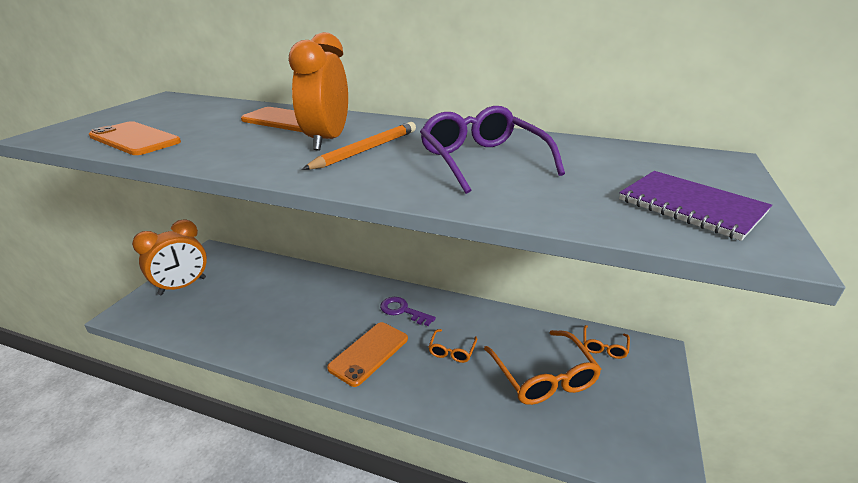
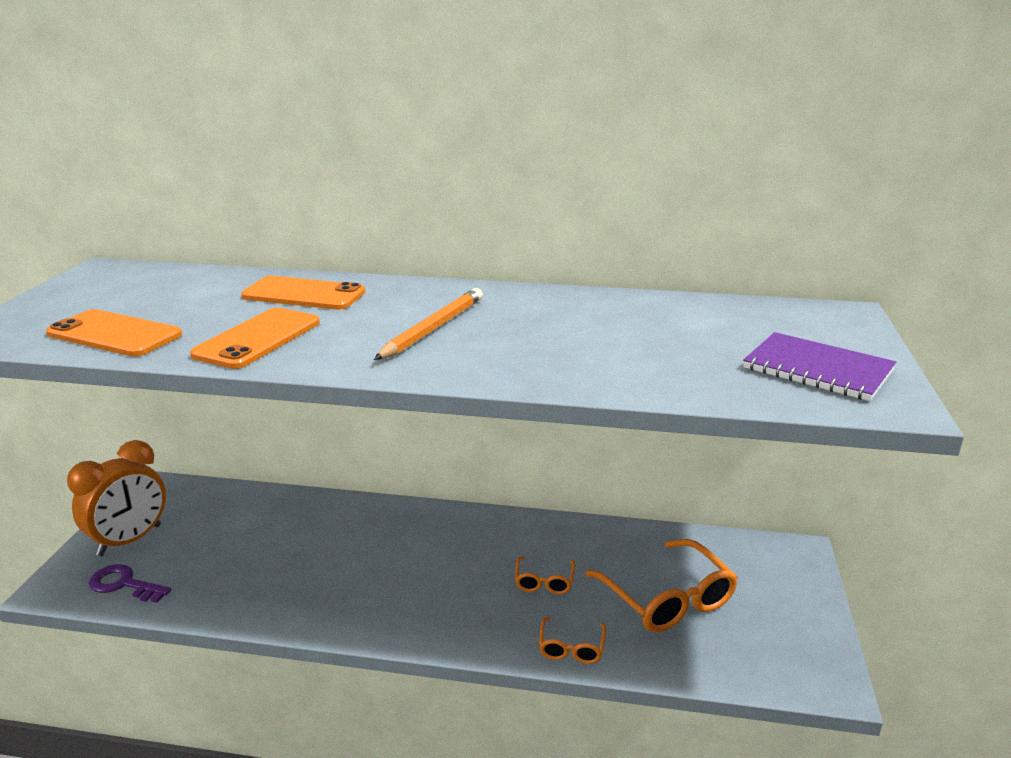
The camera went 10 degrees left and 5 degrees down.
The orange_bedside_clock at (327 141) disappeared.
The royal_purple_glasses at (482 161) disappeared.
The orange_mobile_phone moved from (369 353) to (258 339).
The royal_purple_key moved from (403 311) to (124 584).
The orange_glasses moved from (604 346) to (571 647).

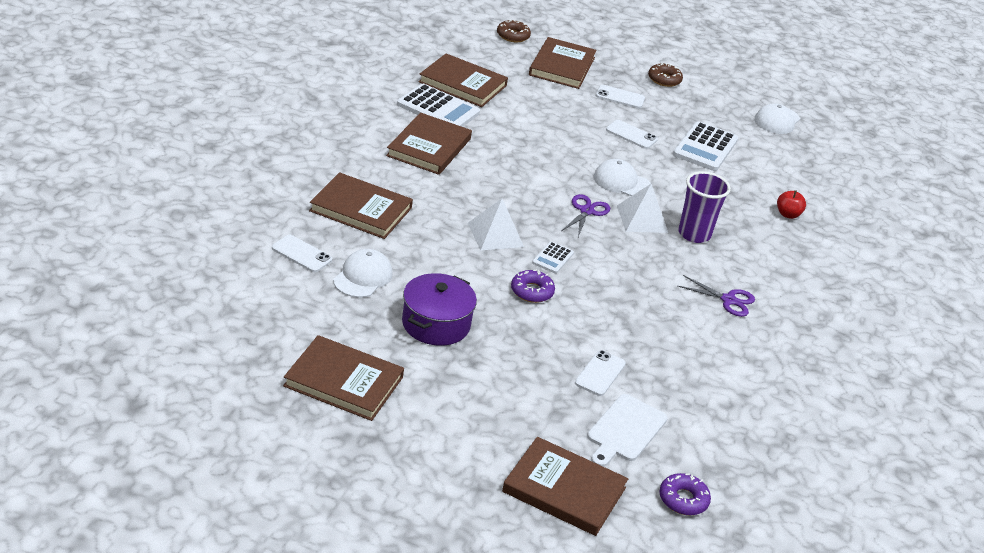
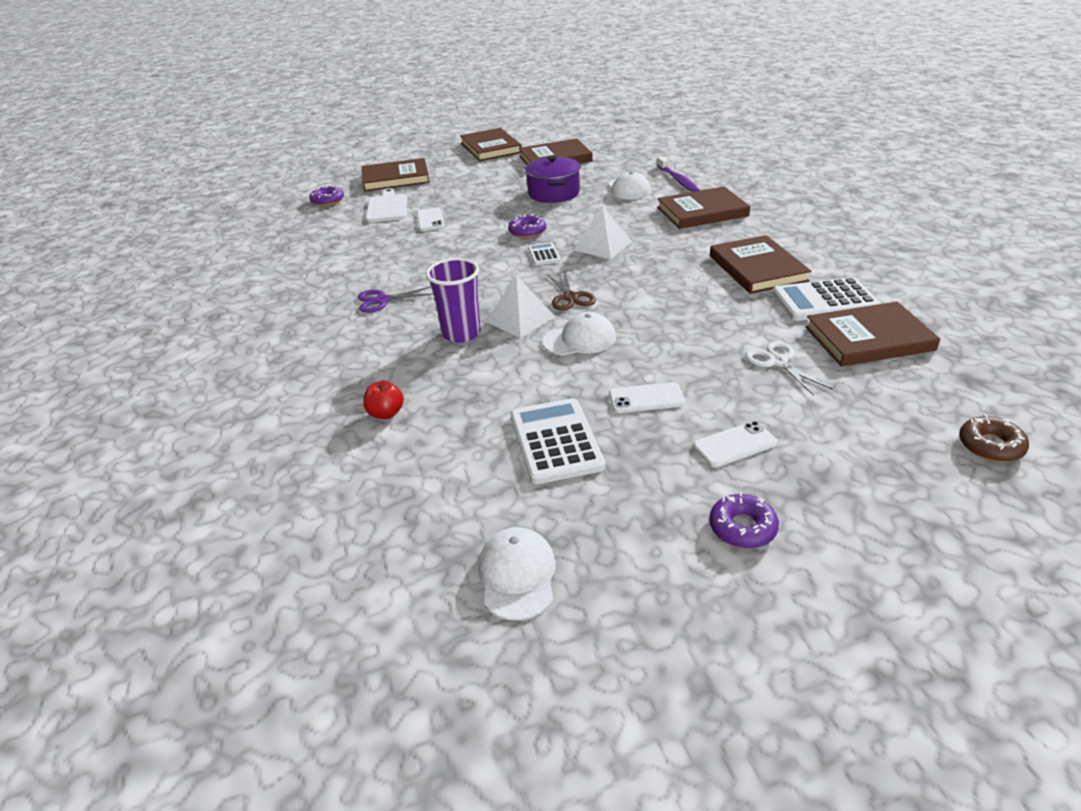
The camera went 150 degrees right and 0 degrees up.
The snow-white_scissors at (778 362) appeared.
The russet_book moved from (562 66) to (490 148).
The snow-white_mobile_phone at (301 254) was replaced by the royal_purple_dental_brush at (678 180).
The royal_purple_scissors at (586 211) became the russet_scissors at (570 297).
The russet_glazed_donut at (664 79) became the royal_purple_glazed_donut at (742 528).

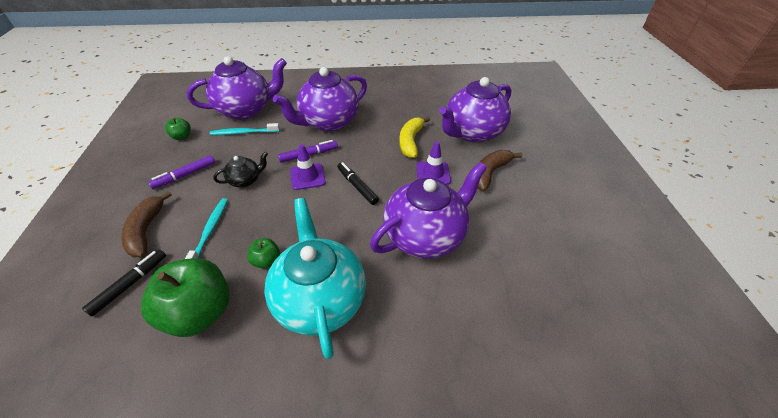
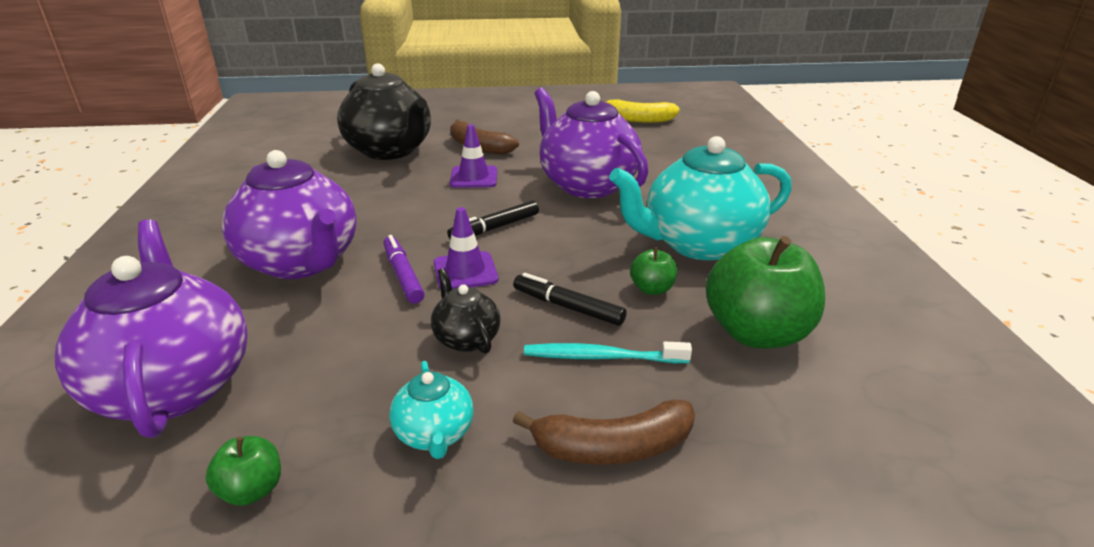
The camera went 90 degrees left and 15 degrees down.
The teal_dental_brush at (243 132) disappeared.
The ebony_marker_pen moved from (130 284) to (568 307).
The bright_yellow_toy_banana moved from (411 141) to (638 119).
The royal_purple_marker_pen at (185 175) was replaced by the teal_teapot at (434 434).
The royal_purple_teapot at (472 133) became the ebony_teapot at (390 151).

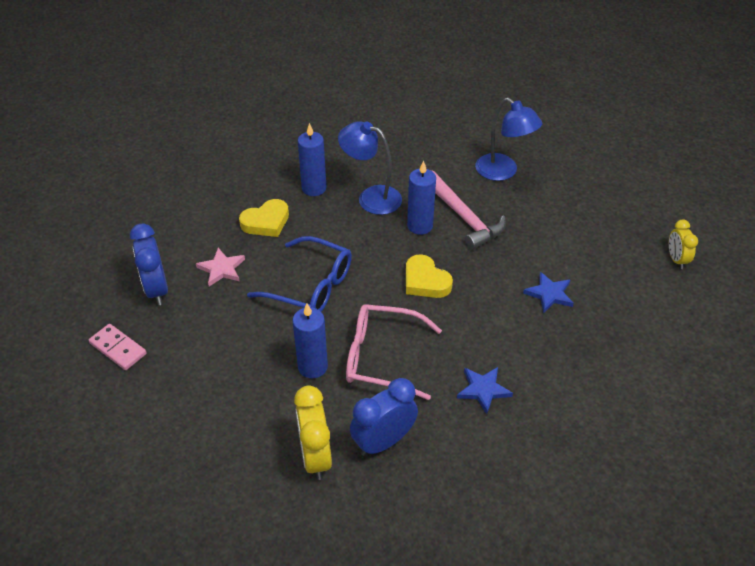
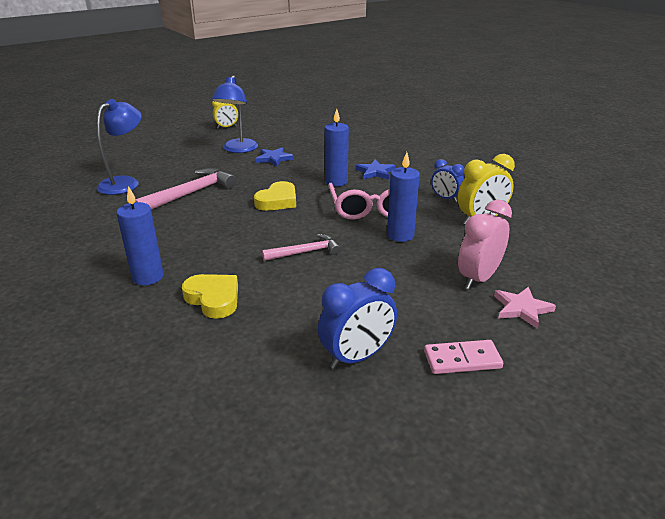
The camera went 105 degrees left and 15 degrees down.
The pink_bedside_clock at (478 278) appeared.
The pink_star_shape moved from (221 269) to (521 308).
The royal_blue_reading_lamp moved from (371 197) to (238 149).
The royal_blue_wax_candle moved from (420 226) to (336 182).
The royal_blue_glasses at (311 286) was replaced by the pink_carpenter's_hammer at (305 252).
The pink_domino_piece at (118 348) turned 60 degrees clockwise.
The royal_blue_bedside_clock at (383 441) changed to 0.62 times the size.

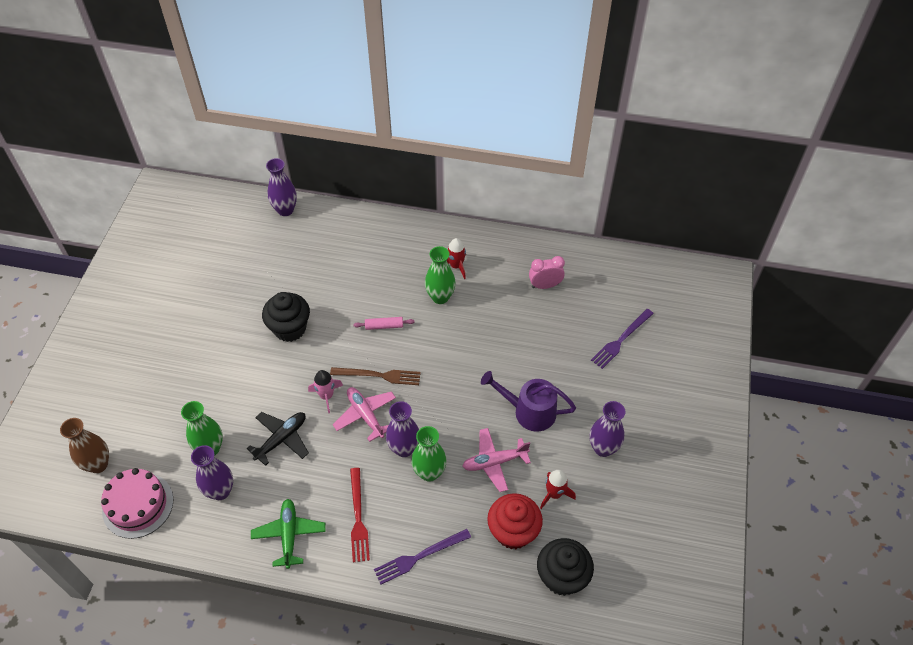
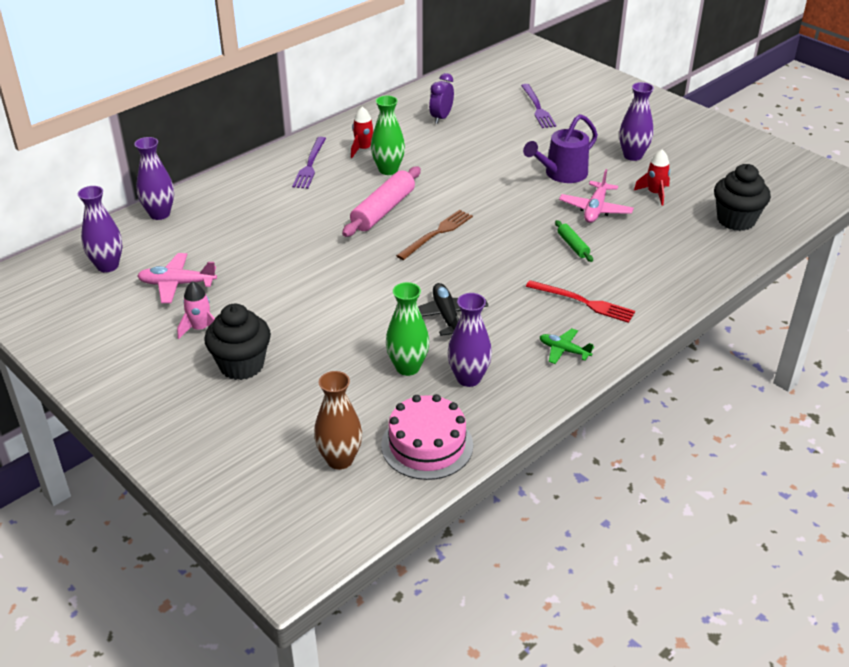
The camera went 55 degrees left and 15 degrees down.
The red_muffin at (513 532) disappeared.
The ebony_muffin moved from (290 328) to (241 365).
The pink_spaceship moved from (326 396) to (200 328).
The pink_aeroplane moved from (365 415) to (177 284).
The royal_purple_dinner_fork moved from (419 557) to (310 165).
The royal_purple_vase moved from (404 448) to (107 266).
The leaf-green_vase at (429 472) was replaced by the leaf-green_dough_roller at (573 246).
The pink_bedside_clock at (545 285) became the royal_purple_bedside_clock at (441 118).
The leaf-green_aeroplane at (289 535) changed to 0.66 times the size.
The pink_dough_roller at (384 326) changed to 1.96 times the size.

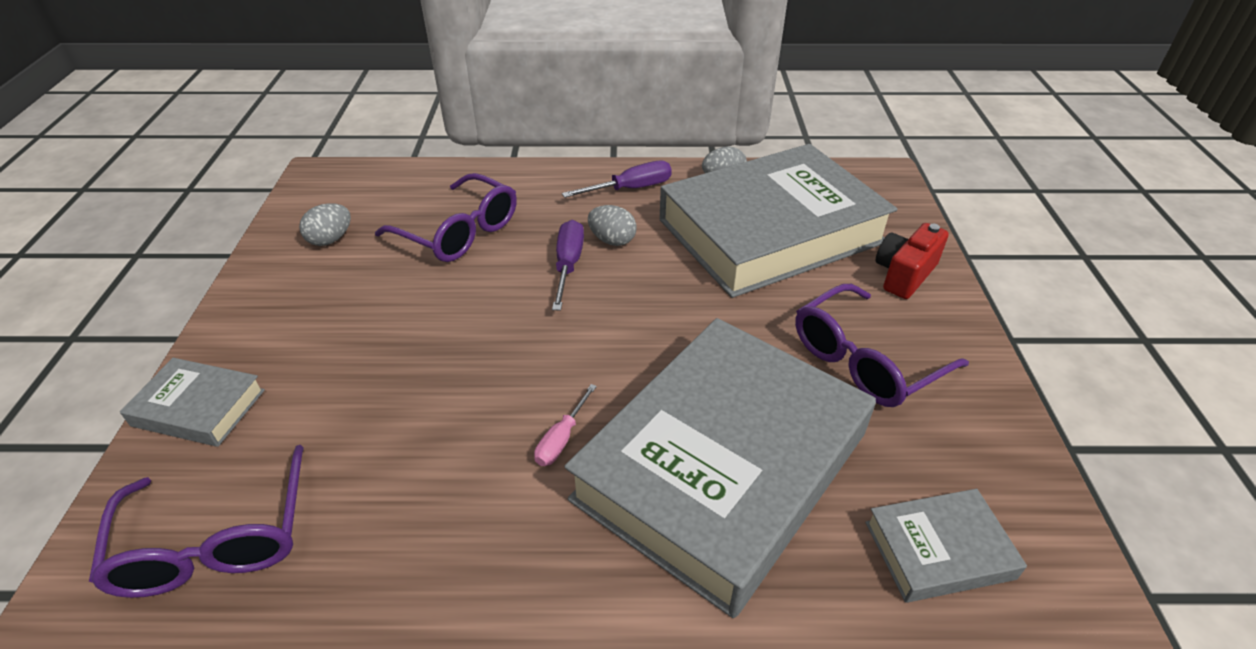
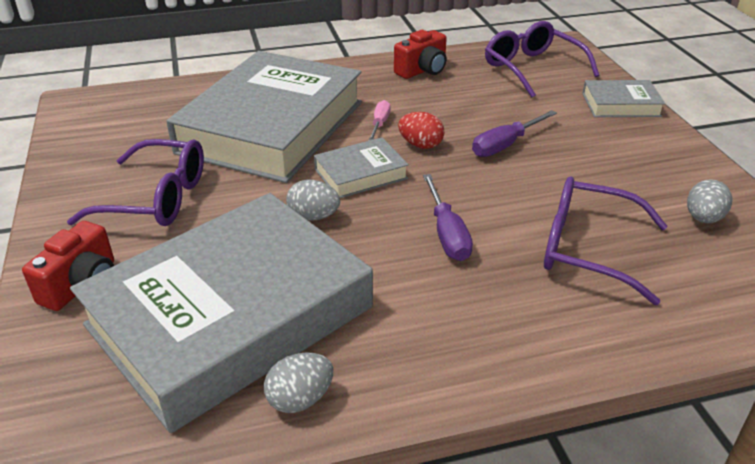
The camera went 165 degrees right and 5 degrees down.
The red_compact_camera at (422 70) appeared.
The red_egg_shape at (420 145) appeared.
The royal_purple_screwdriver moved from (630 189) to (505 145).
The grey_egg_shape moved from (612 240) to (313 216).
The grey_book moved from (938 550) to (361 174).
The royal_purple_glasses at (865 360) turned 60 degrees clockwise.

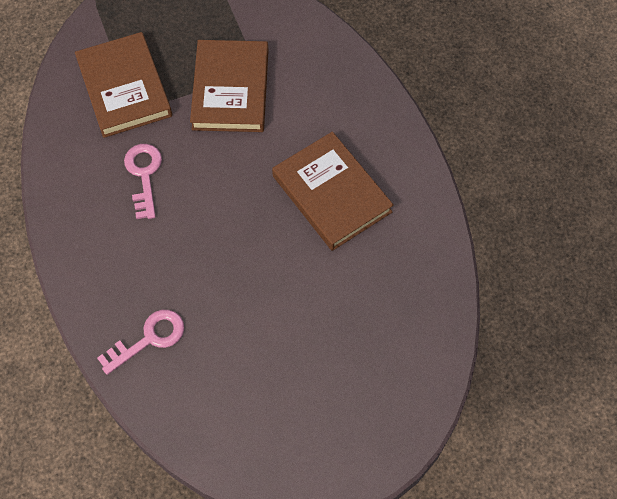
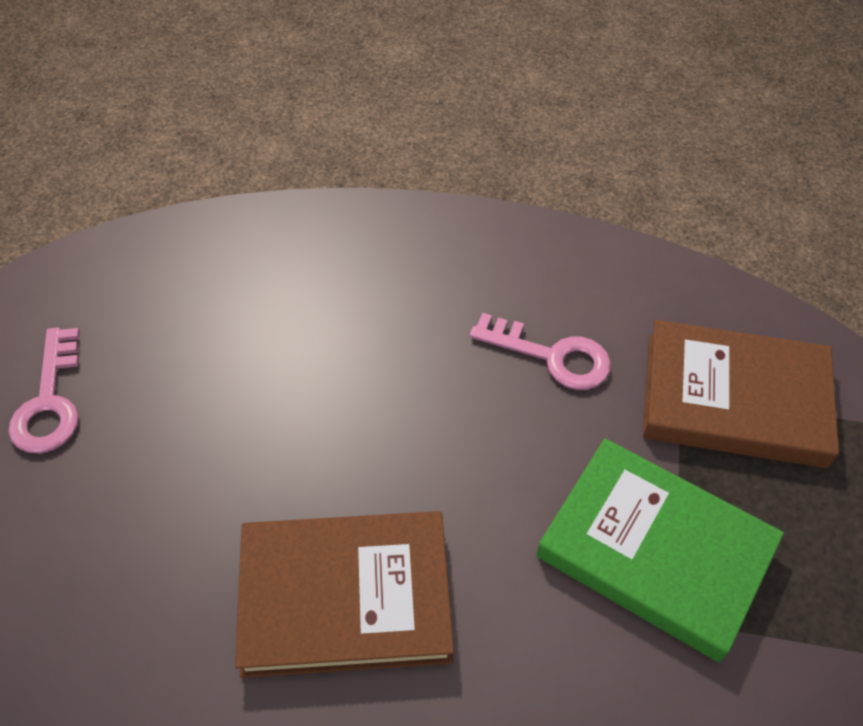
The camera went 120 degrees right and 10 degrees down.
The pink_key moved from (149 338) to (49 402).
The russet_book at (230 89) became the leaf-green_book at (655 551).

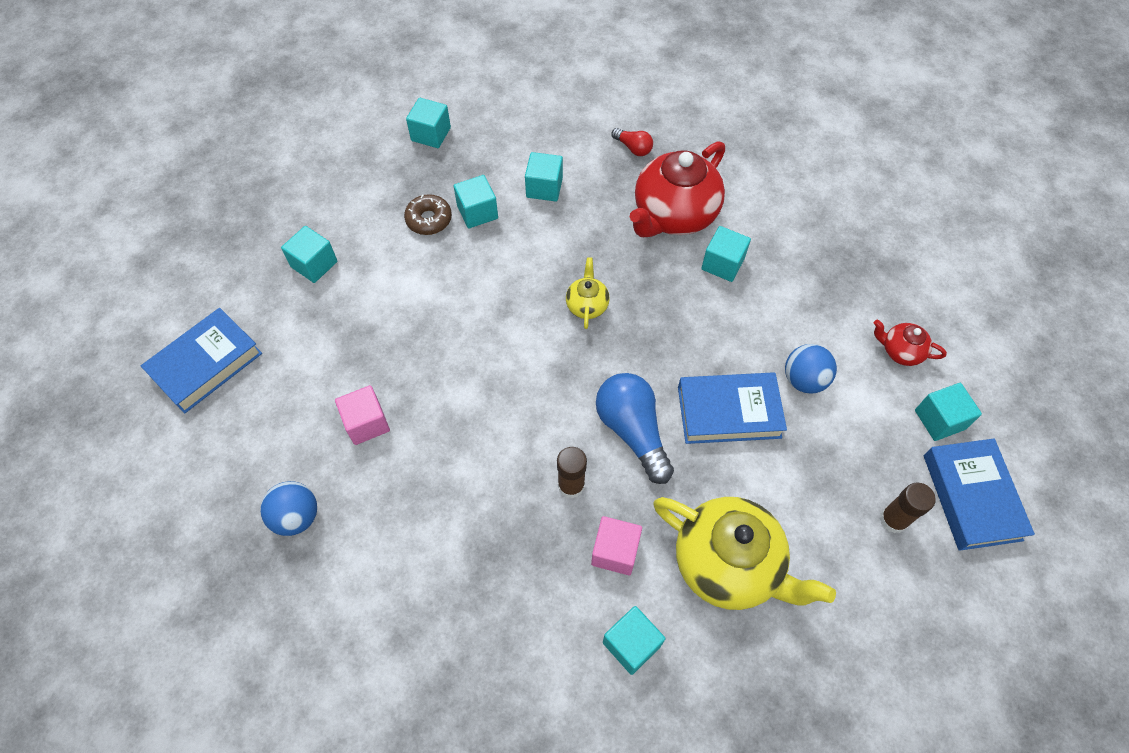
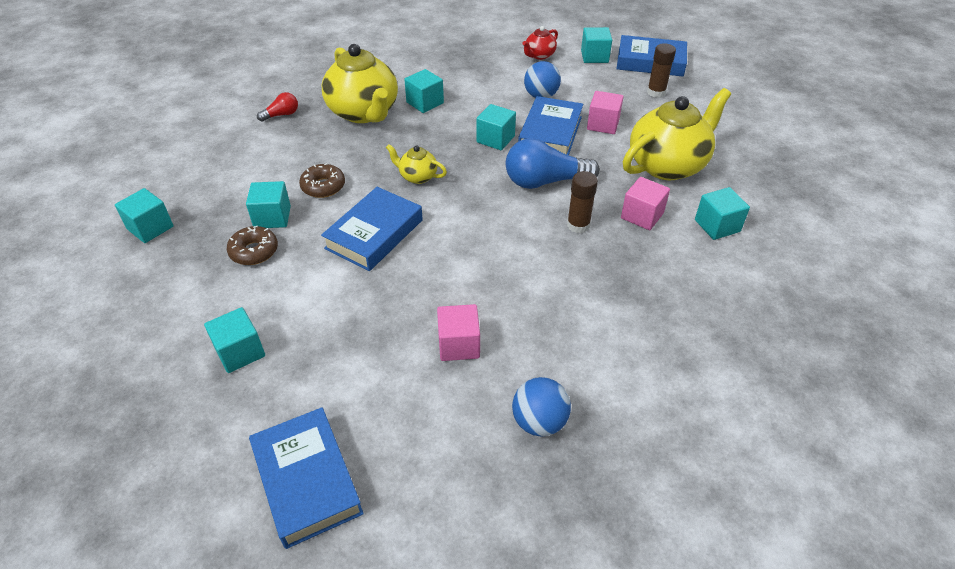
The camera went 70 degrees left and 15 degrees down.
The russet_glazed_donut at (323 186) appeared.
The royal_blue_book at (374 234) appeared.
The pink_cube at (603 124) appeared.
The teal_cube moved from (544 187) to (495 139).
The red_teapot at (674 215) became the bright_yellow_teapot at (364 112).

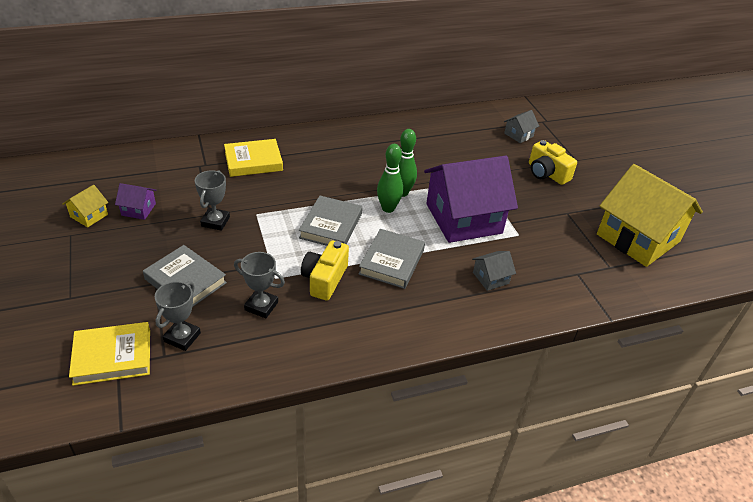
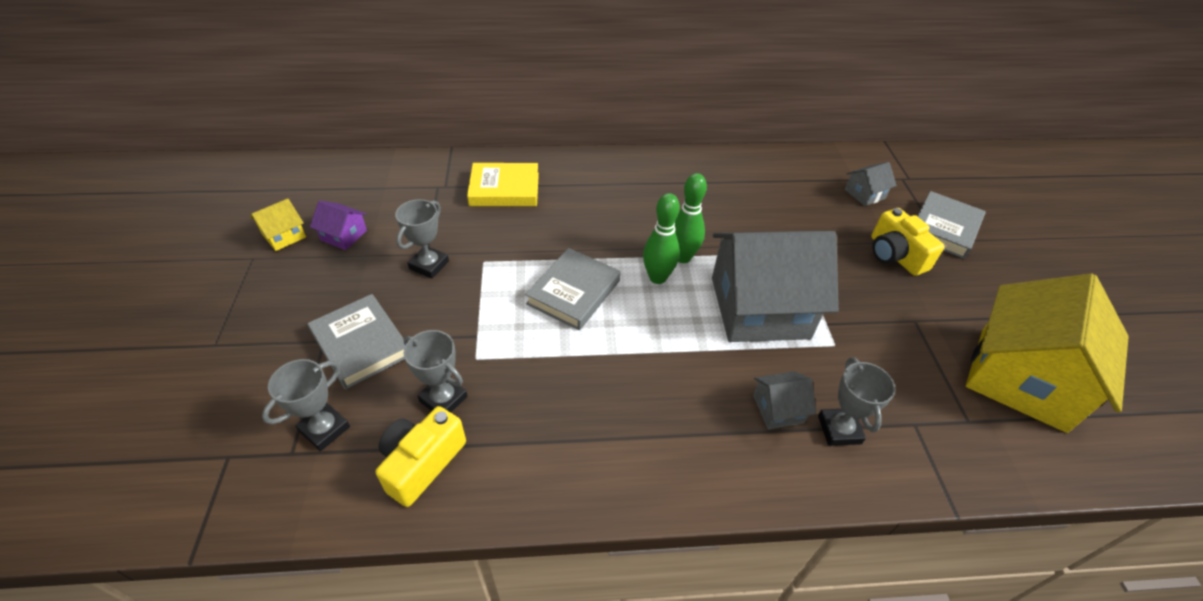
The camera went 15 degrees right and 5 degrees up.
The bright_yellow_book at (112 357) disappeared.
The grey_award_cup at (839 429) appeared.
The bright_yellow_compact_camera moved from (324 279) to (422 463).
The grey_book moved from (391 262) to (943 228).
The royal_purple_toy_house at (463 218) became the grey_toy_house at (759 307).
The bright_yellow_toy_house at (638 238) turned 60 degrees clockwise.

